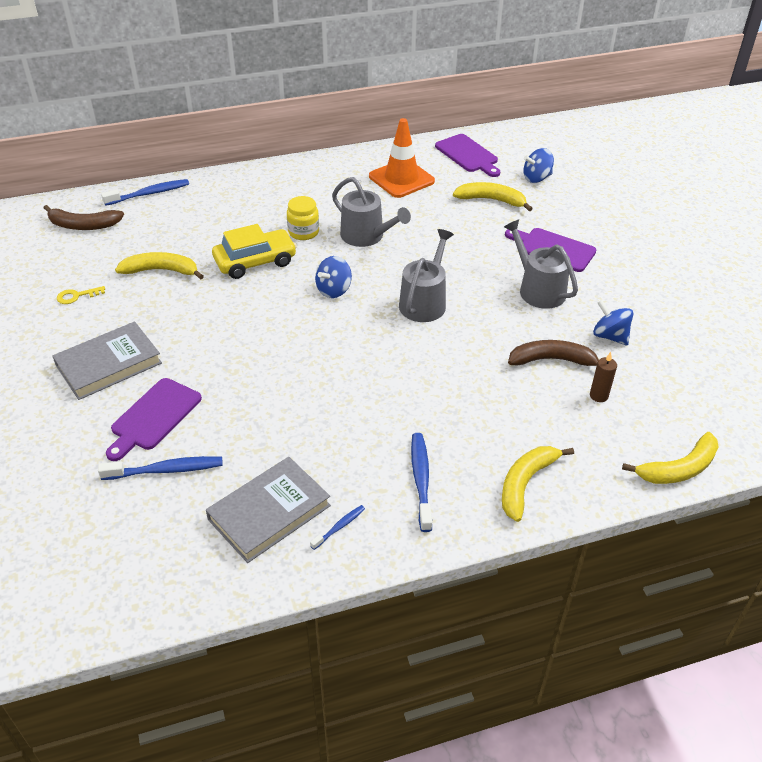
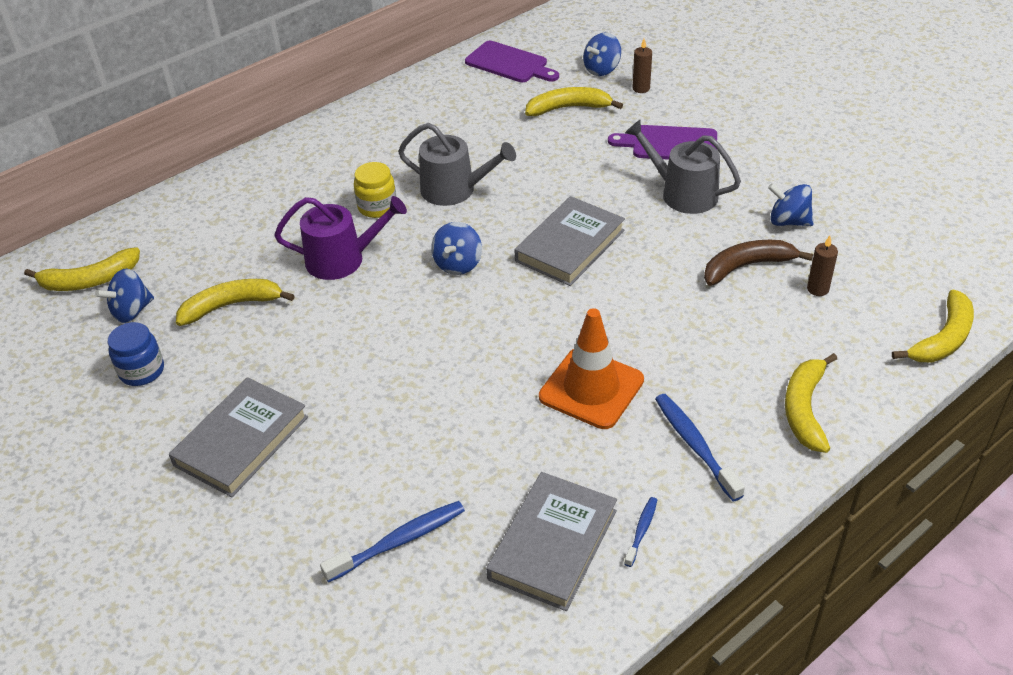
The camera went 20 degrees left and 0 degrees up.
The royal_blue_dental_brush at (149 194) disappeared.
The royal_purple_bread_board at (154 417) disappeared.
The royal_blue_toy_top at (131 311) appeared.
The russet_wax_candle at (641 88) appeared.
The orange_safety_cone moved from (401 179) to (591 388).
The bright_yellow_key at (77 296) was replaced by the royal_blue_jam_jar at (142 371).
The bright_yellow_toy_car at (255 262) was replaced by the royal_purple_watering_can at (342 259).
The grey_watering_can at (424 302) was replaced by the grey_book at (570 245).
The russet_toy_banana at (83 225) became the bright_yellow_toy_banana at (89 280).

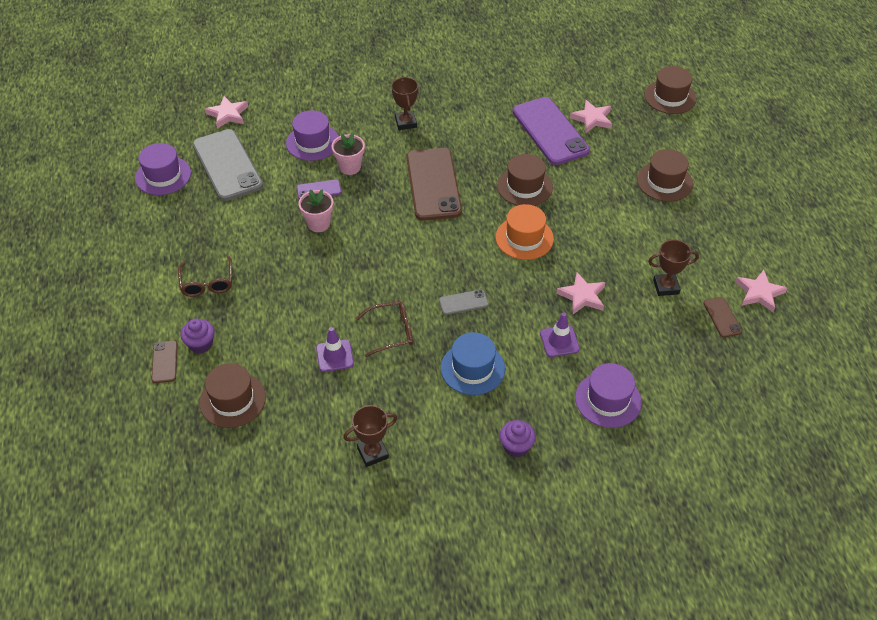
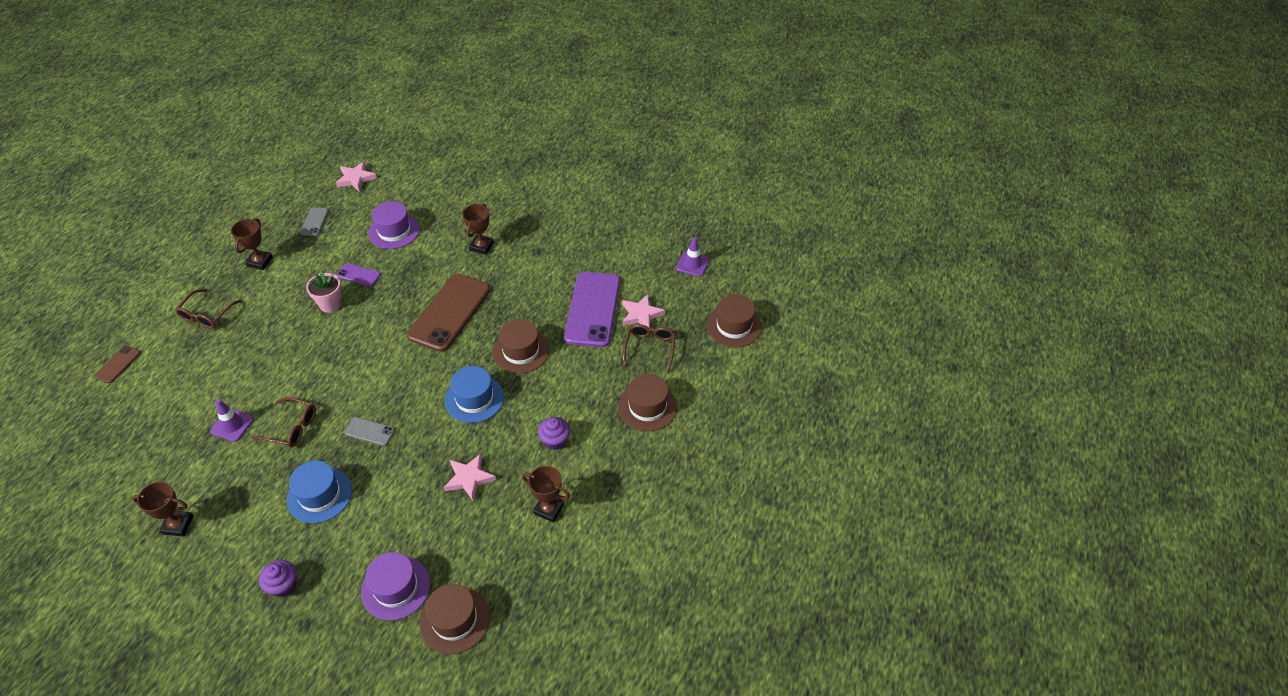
The camera went 30 degrees right and 0 degrees up.
The royal_purple_hat at (163 175) disappeared.
The pink_plant_pot at (350 167) disappeared.
The russet_mobile_phone at (722 317) disappeared.
The pink_star_shape at (759 293) disappeared.
The russet_award_cup at (260 262) appeared.
The russet_glasses at (650 348) appeared.
The royal_purple_muffin moved from (200 344) to (555 440).
The russet_hat moved from (232 400) to (454 620).
The royal_purple_safety_cone moved from (559 341) to (692 264).
The orange_hat at (524 238) became the royal_blue_hat at (474 398).
The grey_mobile_phone at (227 165) changed to 0.45 times the size.

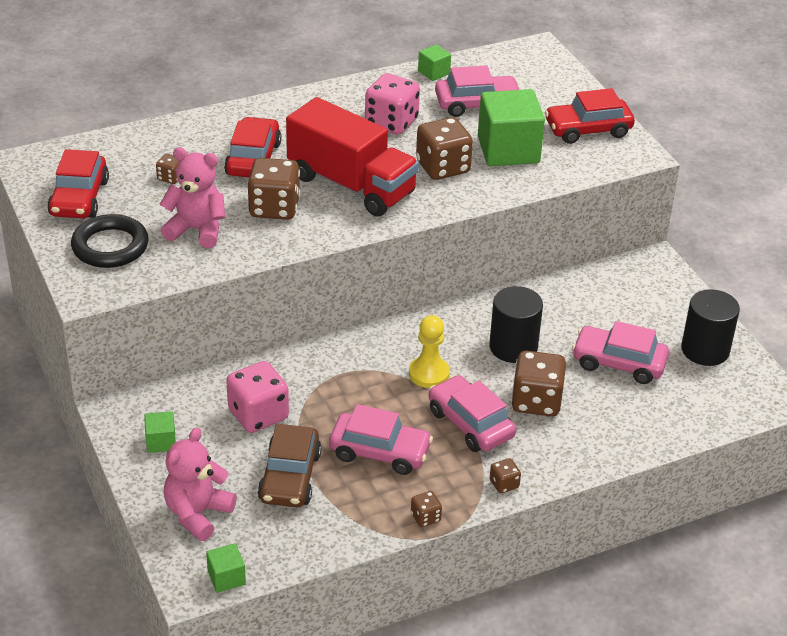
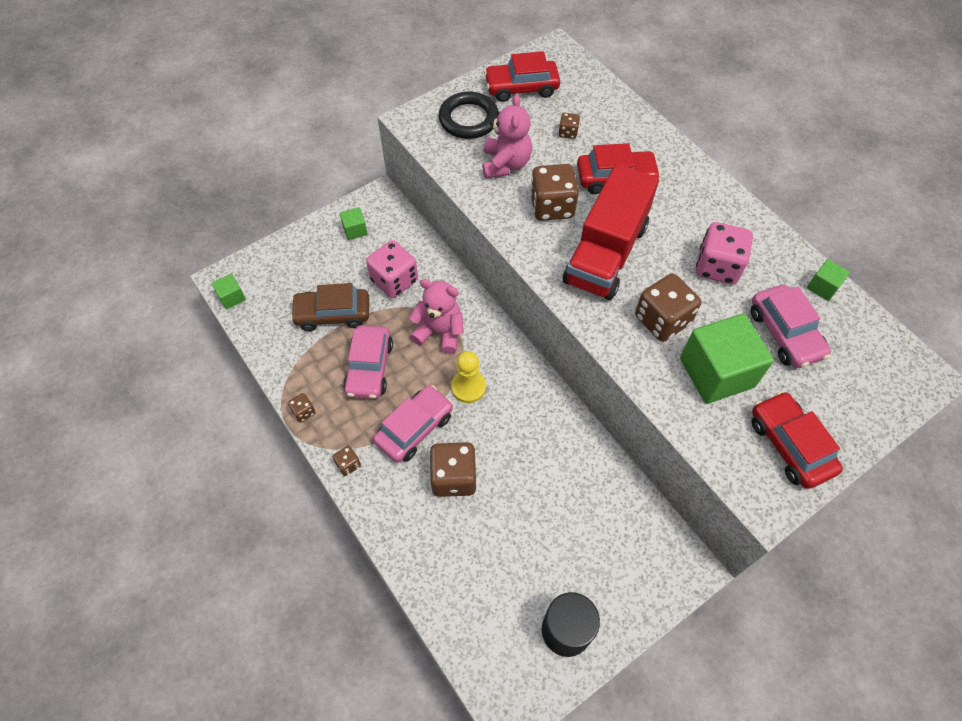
The camera went 80 degrees right and 20 degrees up.
The ebony_solid_cylinder at (513 347) disappeared.
The pink_toy_car at (618 363) disappeared.
The pink_stuffed_bear moved from (197 514) to (440 332).

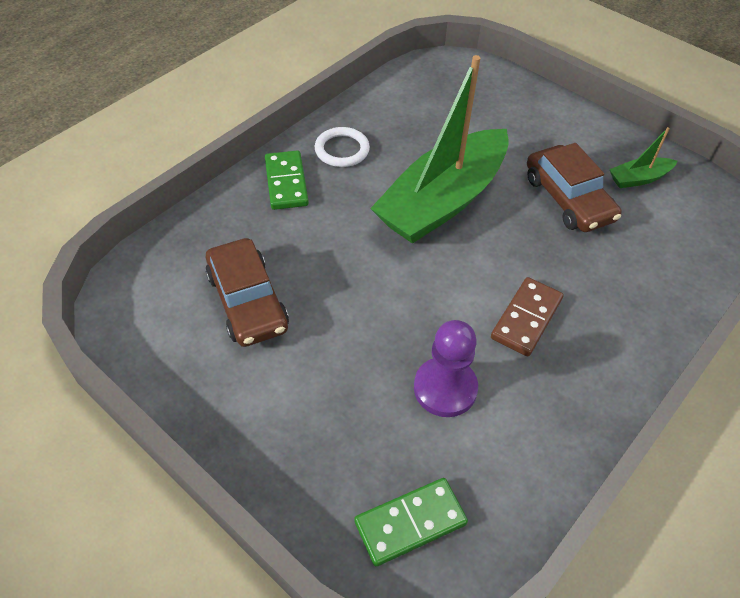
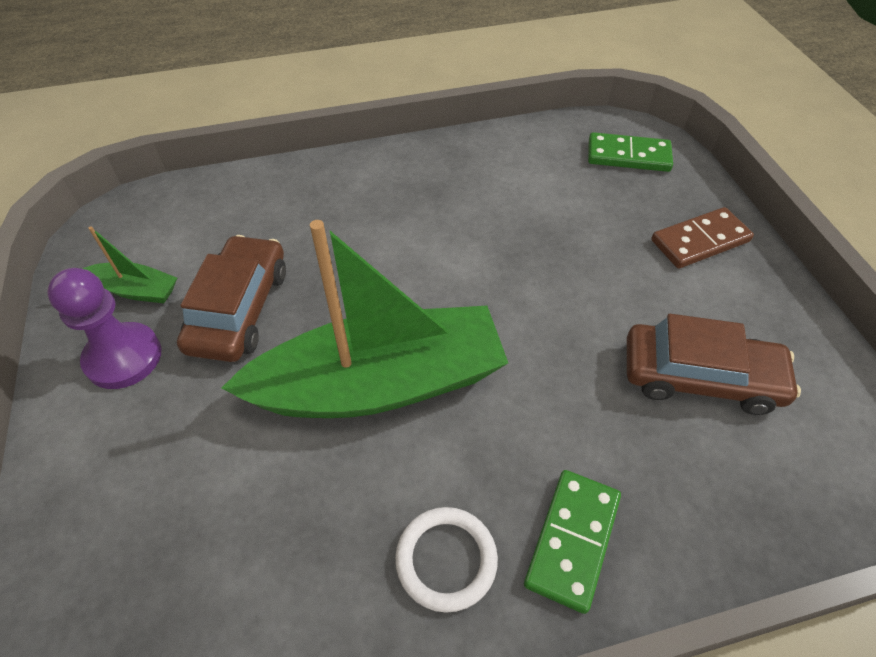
The camera went 145 degrees left and 0 degrees up.
The royal_purple_chess_pawn moved from (445 388) to (123 357).
The russet_domino_piece moved from (526 318) to (700 241).
The russet_toy_car at (247 301) turned 90 degrees clockwise.

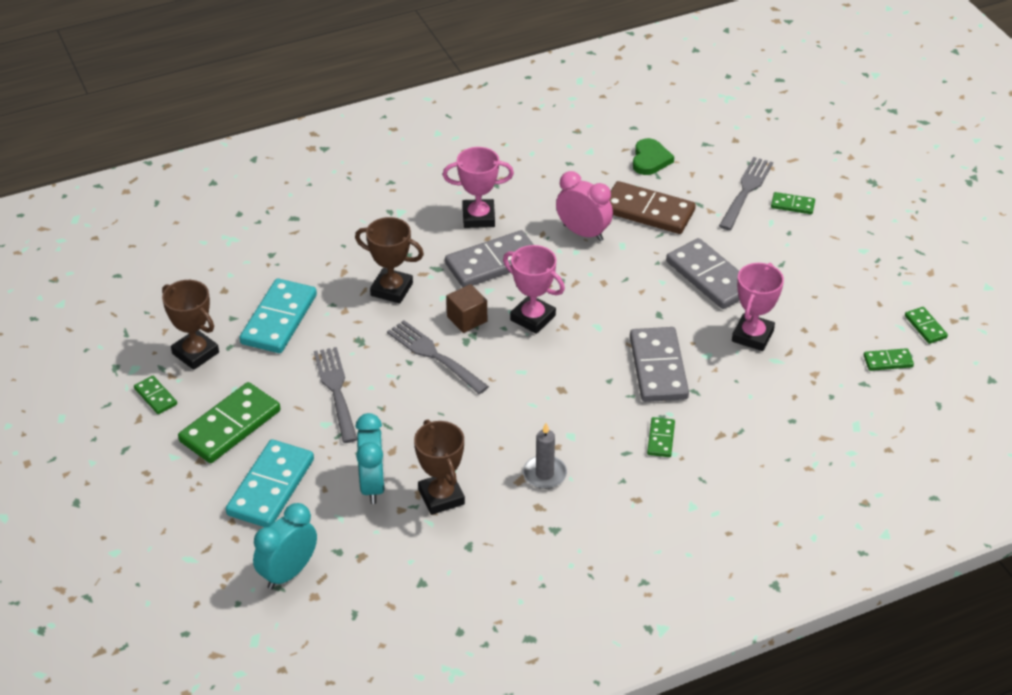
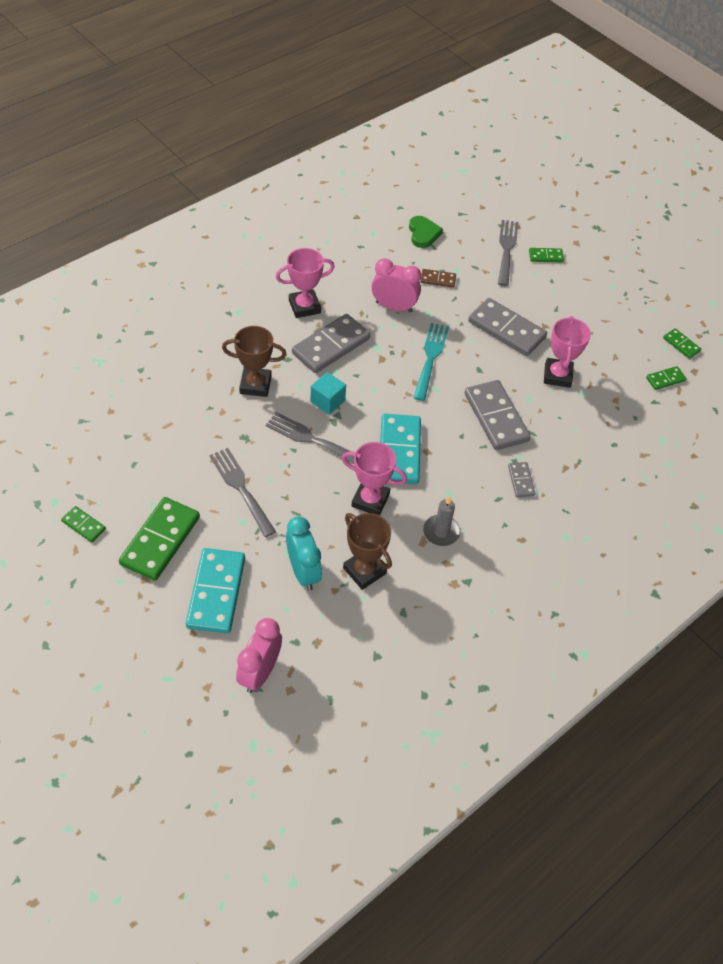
The camera went 20 degrees left and 10 degrees up.
The russet_award_cup at (195 353) disappeared.
The teal_dinner_fork at (430 358) appeared.
The teal_domino_piece moved from (279 319) to (399 451).
The pink_award_cup moved from (533 318) to (370 500).
The teal_bedside_clock at (288 573) became the pink_bedside_clock at (260 672).
The russet_cube at (467 319) became the teal_cube at (327 401).
The leaf-green_domino_piece at (661 439) became the grey_domino_piece at (521 481).
The russet_domino_piece at (648 211) changed to 0.49 times the size.

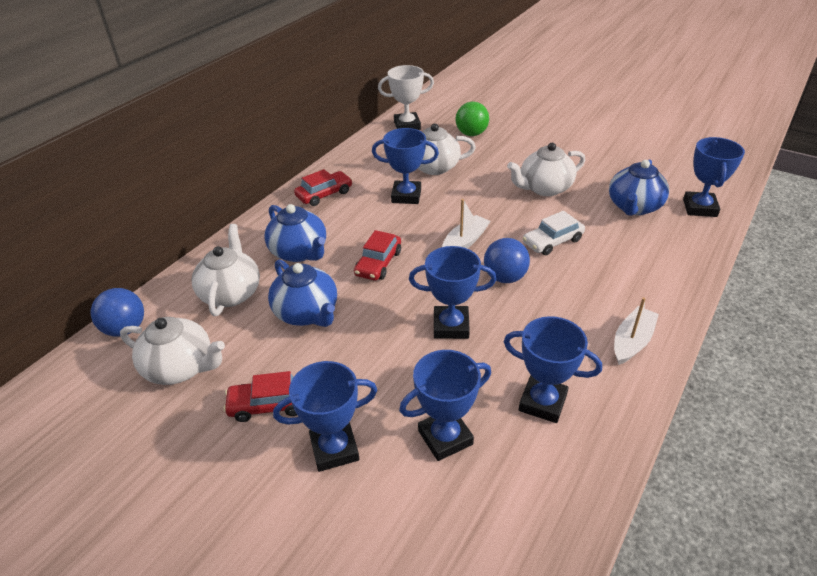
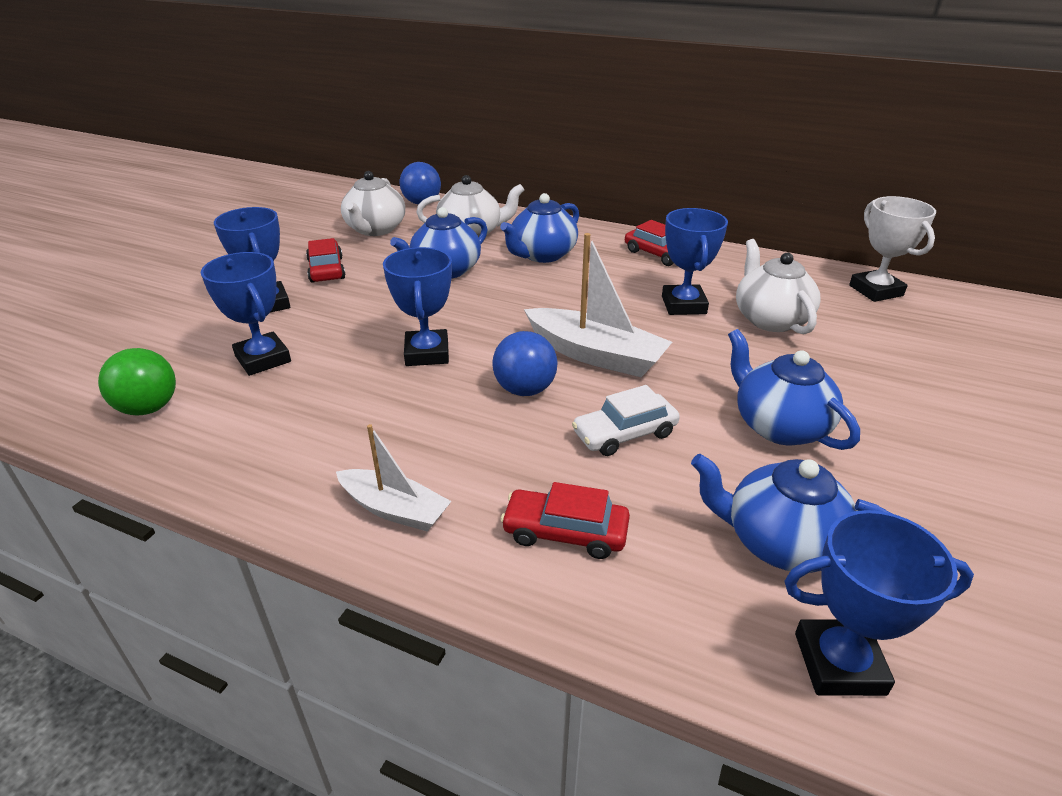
The camera went 80 degrees right and 5 degrees down.
The royal_blue_award_cup at (542 402) disappeared.
The red_toy_car moved from (378 263) to (565 532).
The leaf-green_ball moved from (471 134) to (149 408).
The snow-white_teapot at (544 188) became the royal_blue_teapot at (779 426).
The snow-white_toy_car at (552 241) turned 75 degrees counterclockwise.
The snow-white_toy_boat at (465 242) changed to 1.60 times the size.

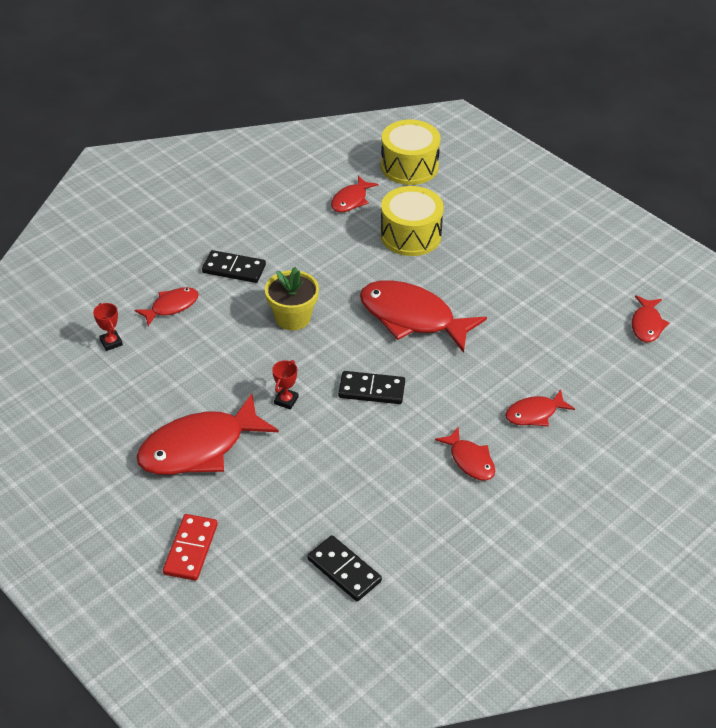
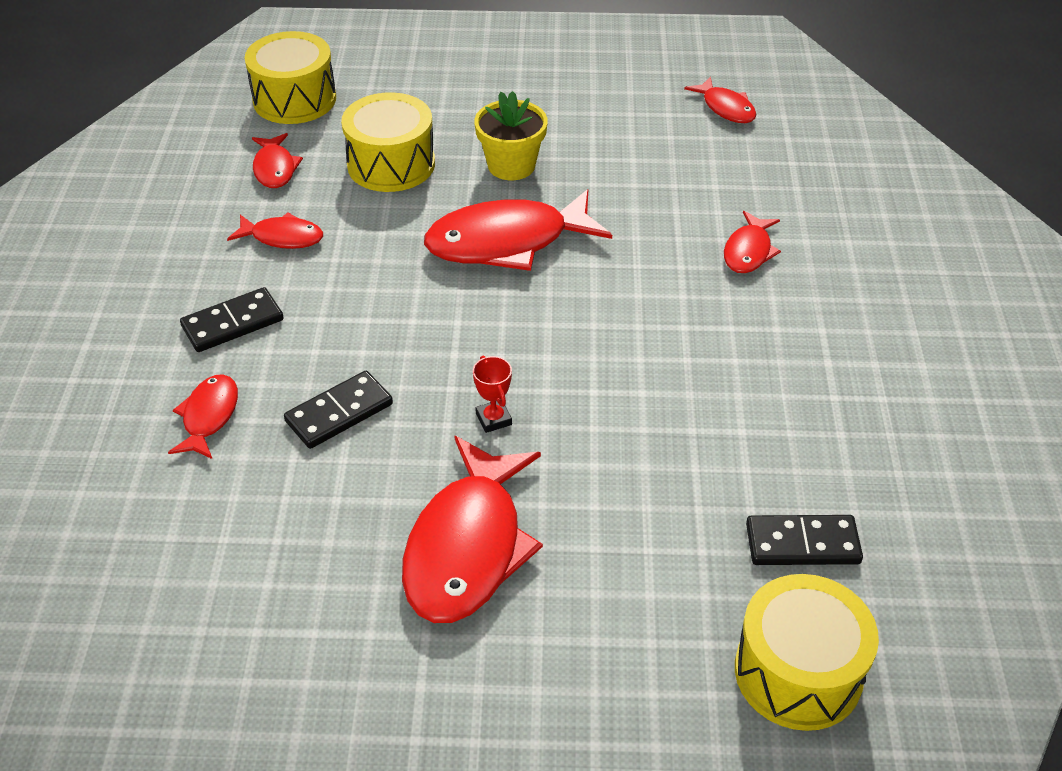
The camera went 45 degrees left and 0 degrees up.
The red_award_cup at (111 342) disappeared.
The red_domino_piece at (190 549) disappeared.
The bright_yellow_snare_drum at (798 672) appeared.
The bright_yellow_plant_pot moved from (293 318) to (511 165).
The ebony_domino_piece moved from (371 390) to (339 413).
The red_fish moved from (470 460) to (282 237).

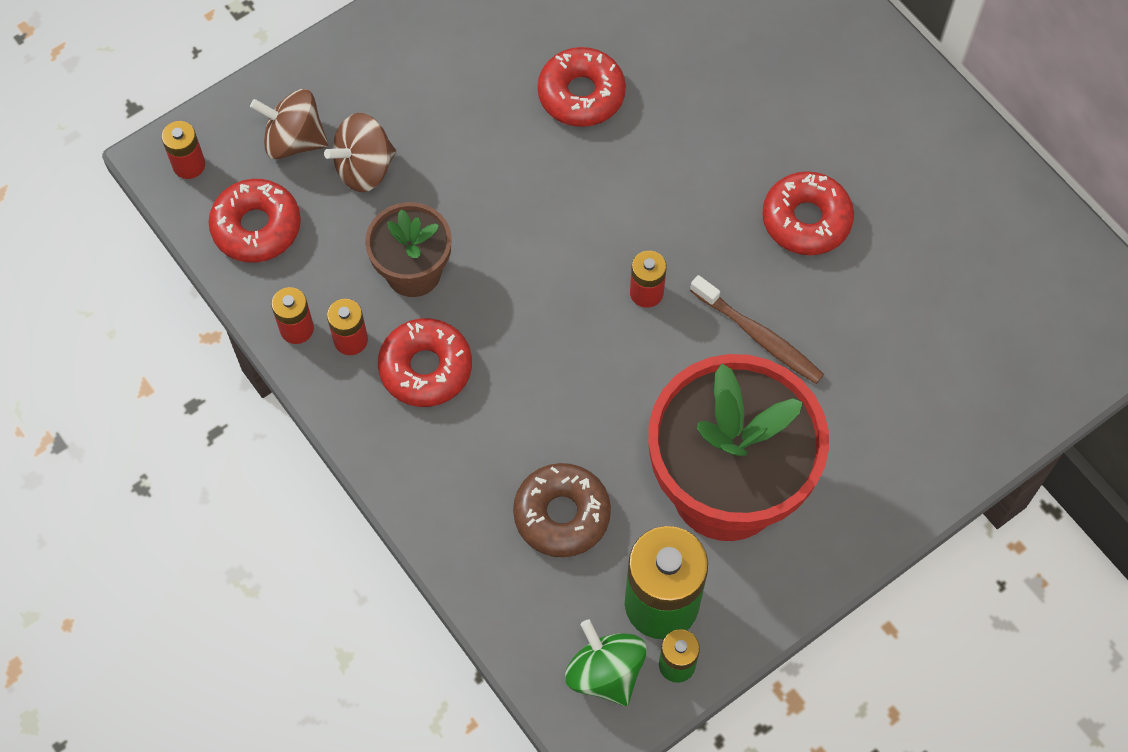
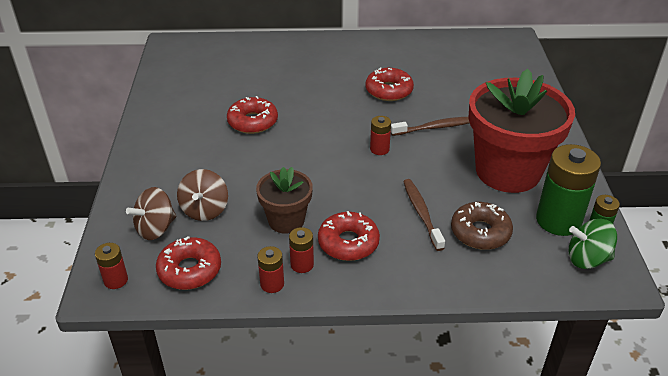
The camera went 55 degrees left and 25 degrees down.
The russet_dental_brush at (421 213) appeared.

